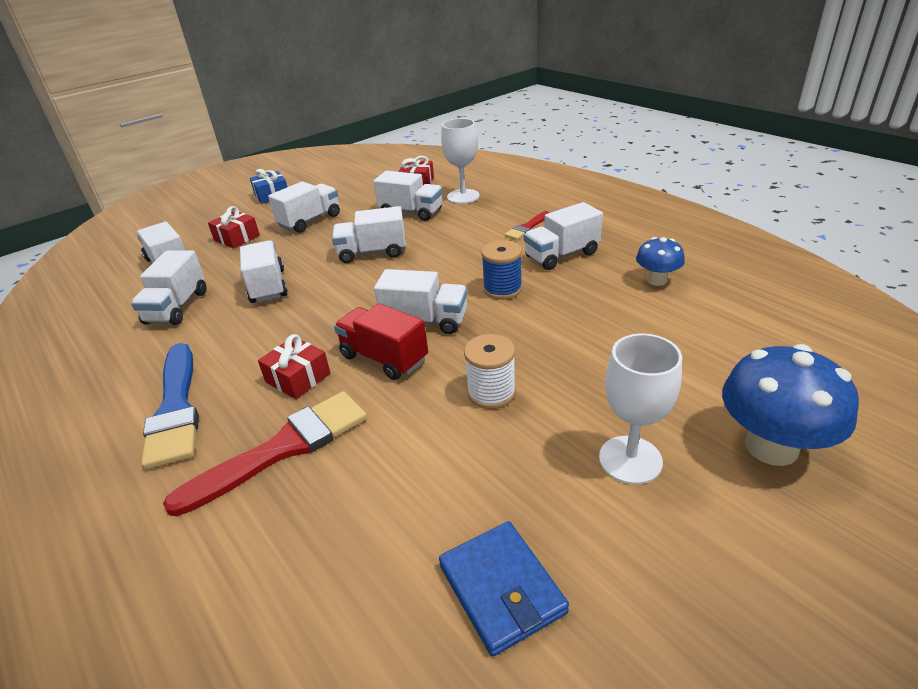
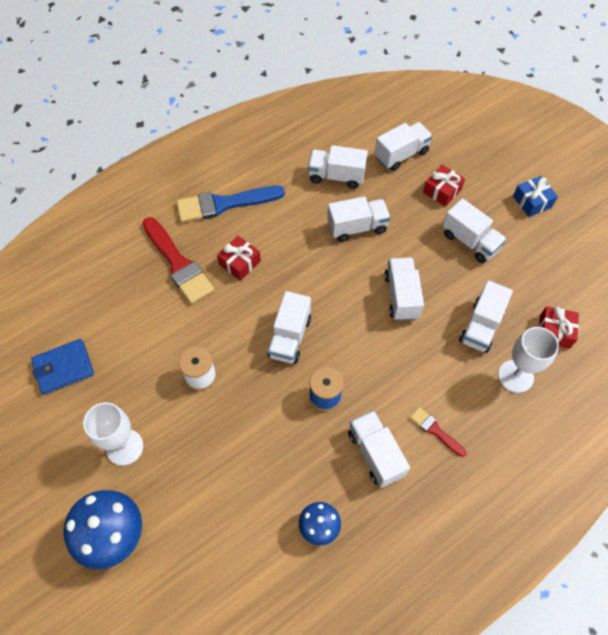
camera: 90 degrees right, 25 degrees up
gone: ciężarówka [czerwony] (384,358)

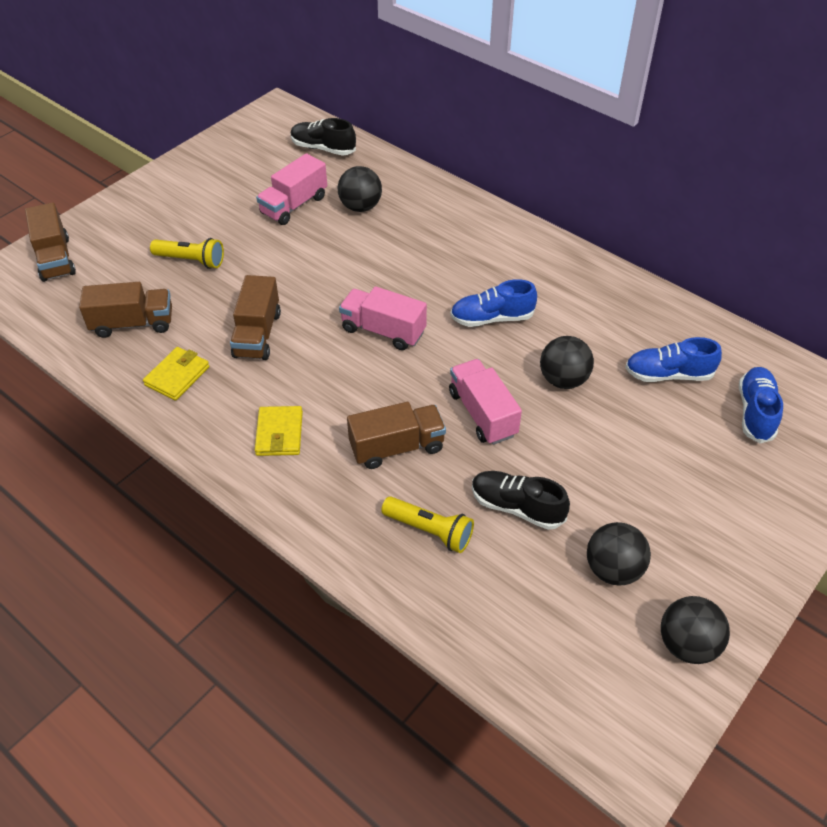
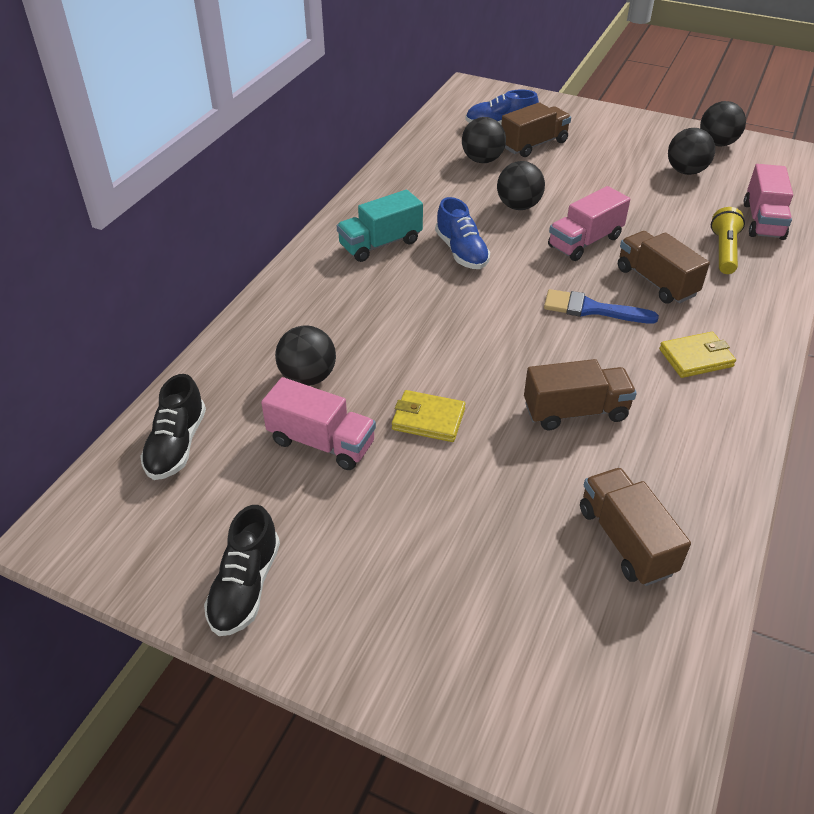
camera: 105 degrees left, 5 degrees down
gone: latarka [żółty] (191,261)
new: ciężarówka [turkusowy] (380,244); pędzel [niebieski] (591,309)
shifted: ciężarówka [brązowy] (55,259) to (533,145); portfel [żółty] (177,376) to (428,419); ciężarówka [różowy] (383,331) to (763,221); but [czarny] (517,507) to (245,587)
swapped: but [niebieski] (668,374) to piłka [czarny] (482,160)

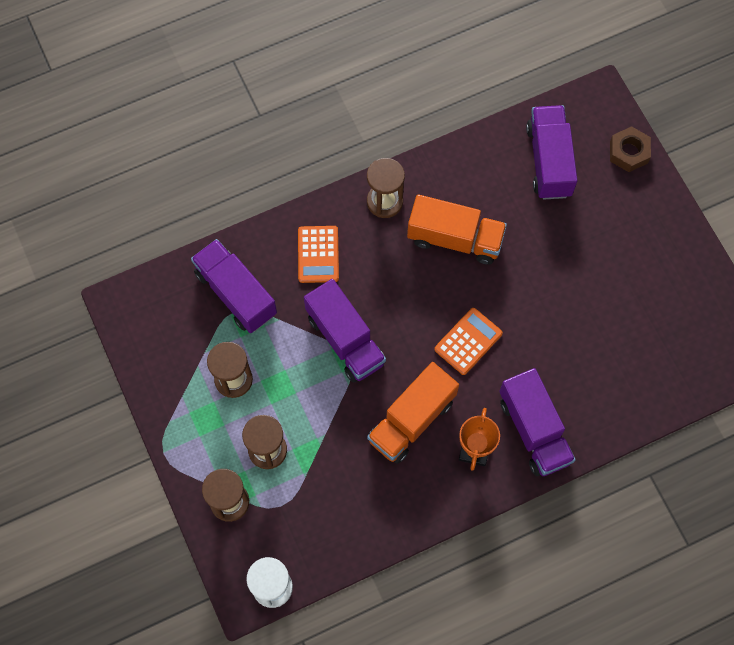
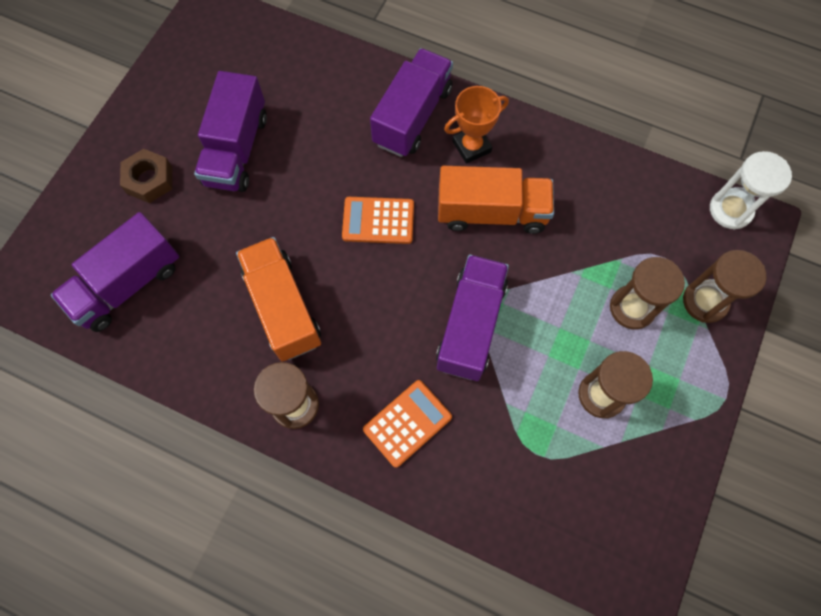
camera: 130 degrees left, 0 degrees up
shifted: ciężarówka [fioletowy] (236,293) to (236,149); nakrętka [brązowy] (628,152) to (149,180)

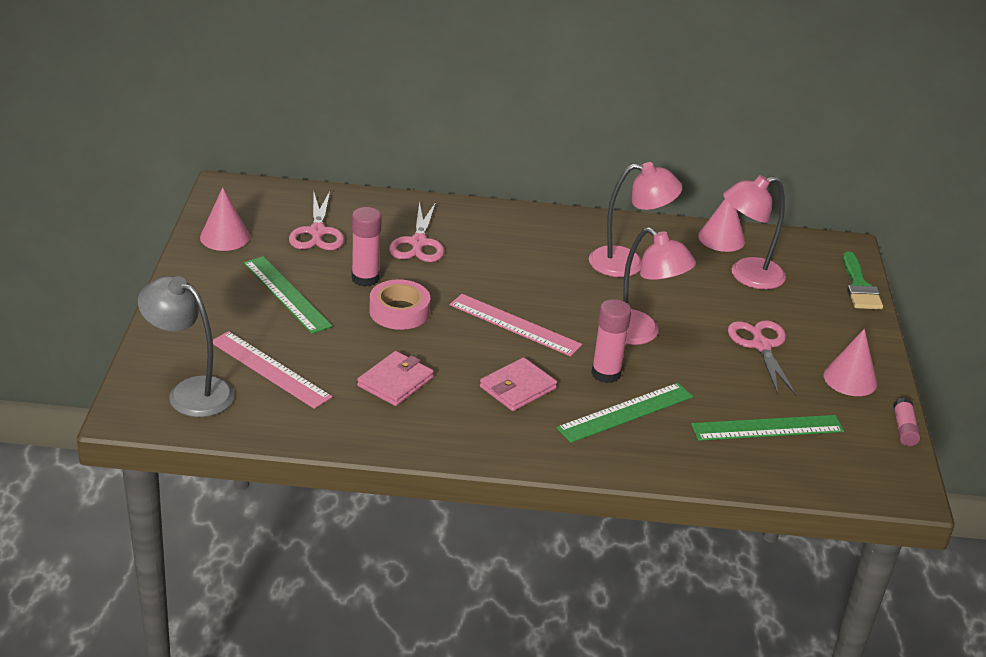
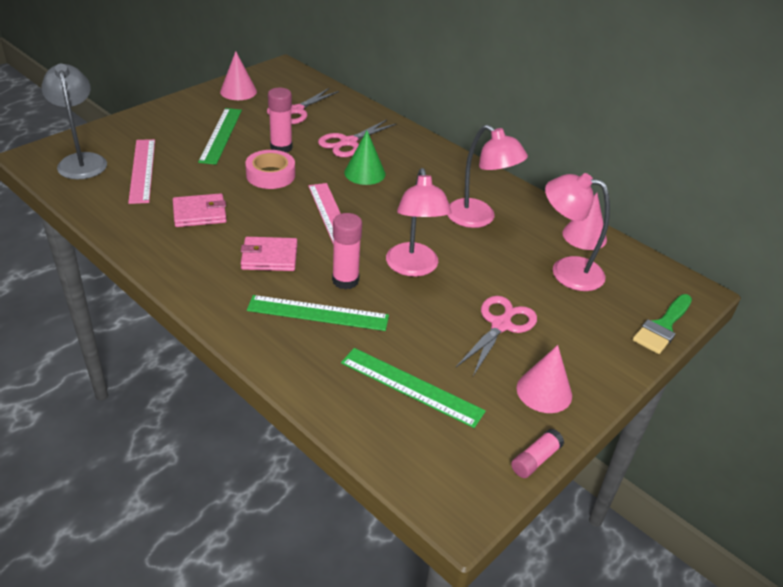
camera: 40 degrees right, 5 degrees up
new: stożek [zielony] (364,173)

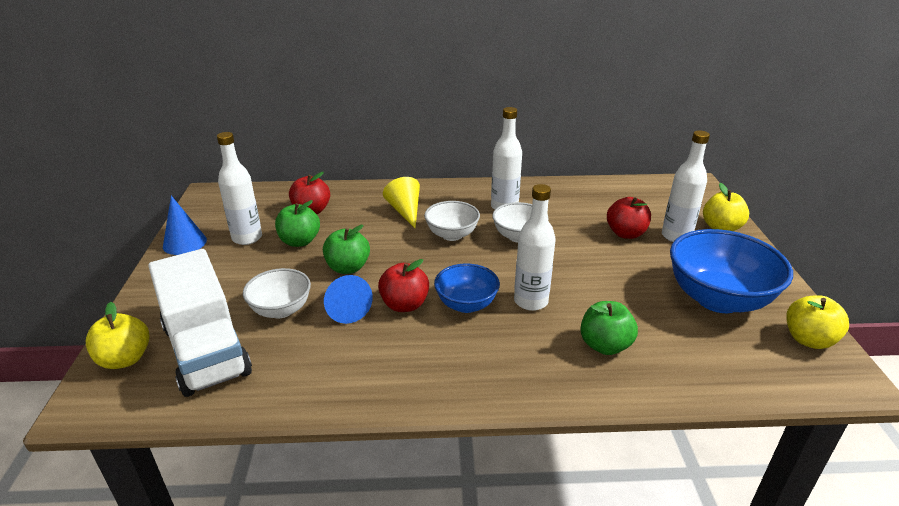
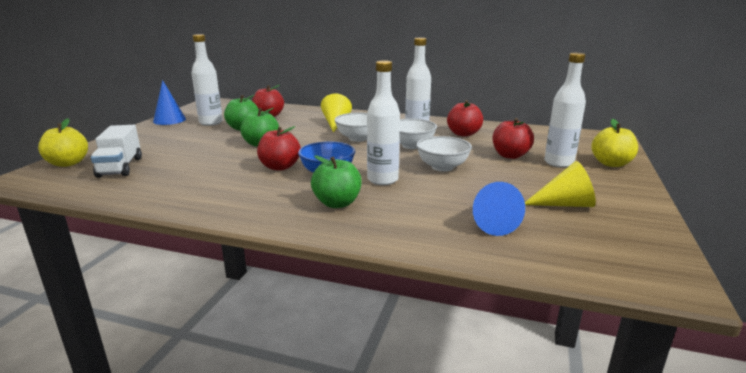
camera: 20 degrees right, 10 degrees down
gone: jabłko [żółty] (808,339)
new: jabłko [czerwony] (463,134)
shifted: miska [biały] (281,310) to (442,167); stożek [niebieski] (345,308) to (490,222); jabłko [zielony] (605,345) to (337,203)
swapped: miska [niebieski] (718,299) to stożek [żółty] (564,204)
scaled: ciężarówka [biały] (206,350) = (120,167) x0.60

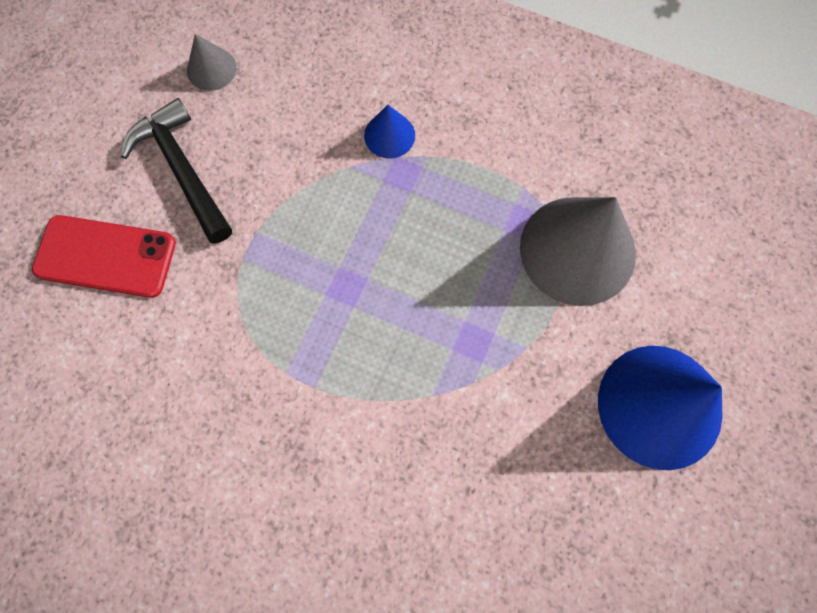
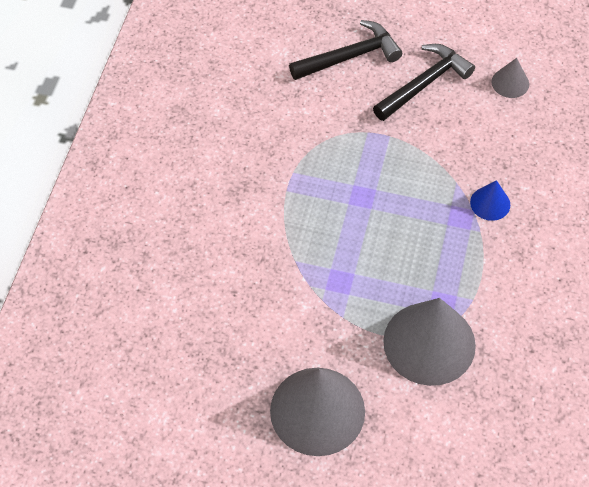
camera: 80 degrees right, 15 degrees down
swapped: telefon [czerwony] (106,256) to młotek [czarny] (350,57)
repainted: stożek [niebieski] (659,406) to stożek [szary] (317,411)

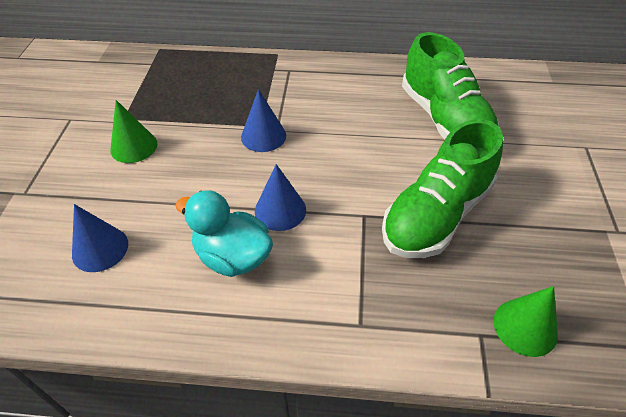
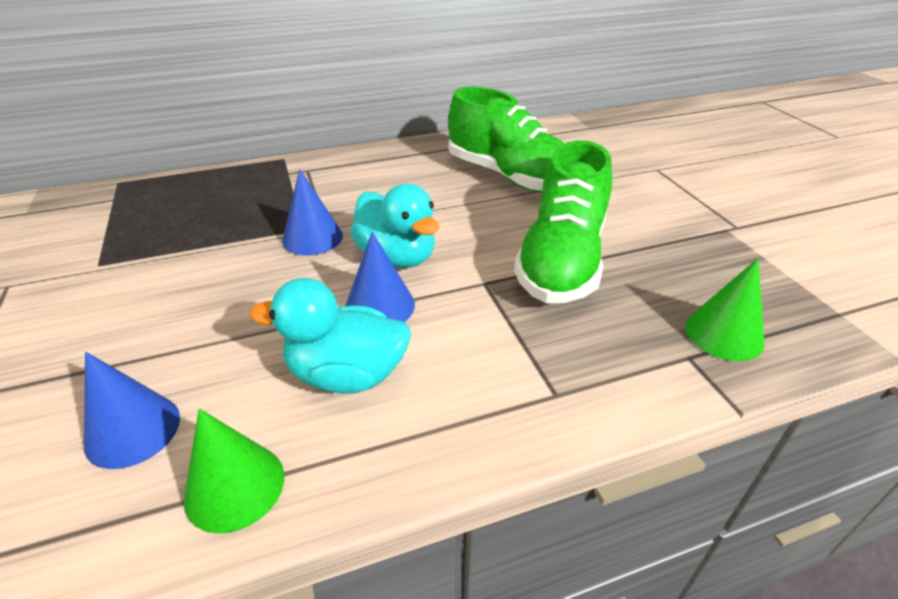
camera: 25 degrees left, 10 degrees down
new: kaczka [turkusowy] (397,257)
shifted: stożek [zielony] (134,146) to (234,486)

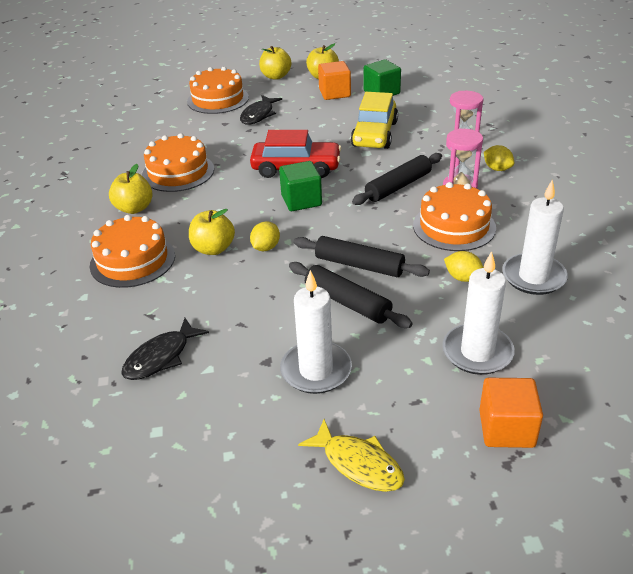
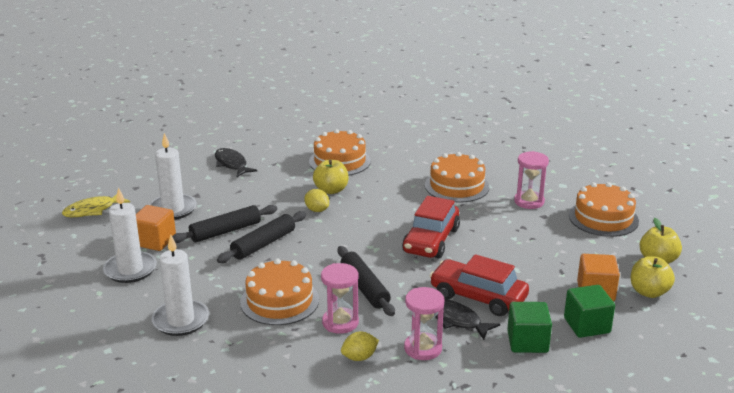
camera: 105 degrees right, 10 degrees down
gone: jabłko [żółty] (134,208); cytryna [żółty] (463,278)
new: klepsydra [różowy] (529,201)
shifted: ryba [czarny] (258,115) to (455,320); sześcian [zielony] (301,200) to (527,342); sześcian [pomarańczowy] (506,429) to (155,241)
repainted: samochód [żółty] (374,134) to samochód [czerwony] (478,297)

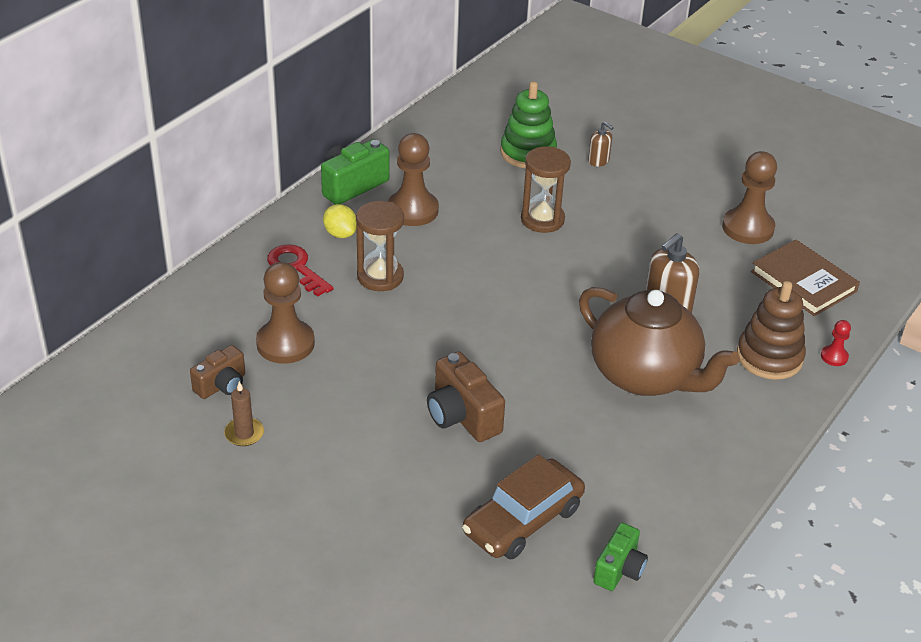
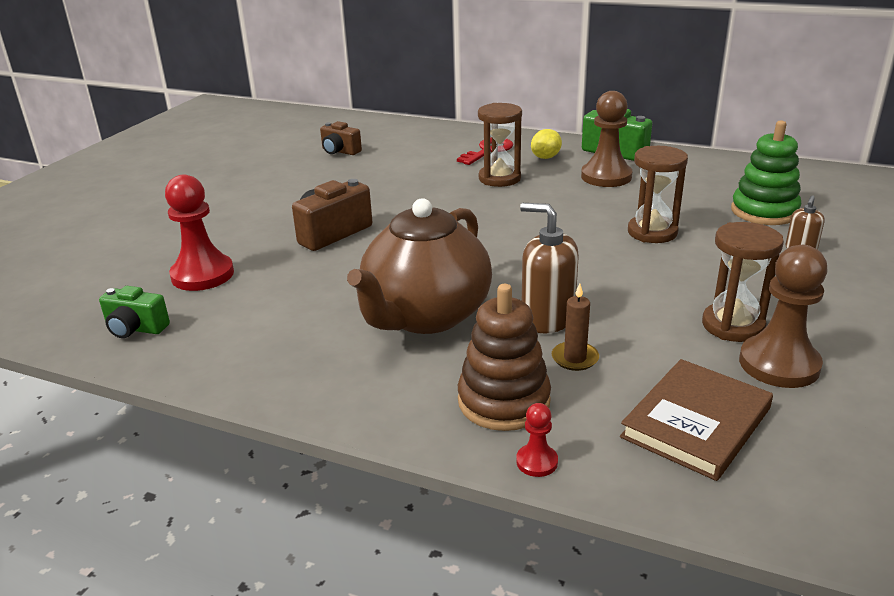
camera: 80 degrees right, 10 degrees down
gone: pionek [brązowy] (285,343)
new: klepsydra [brązowy] (733,325)
shifted: świeca [brązowy] (244,434) to (575,358)
swapped: samochód [brązowy] (523,520) to pionek [czerwony] (202,275)

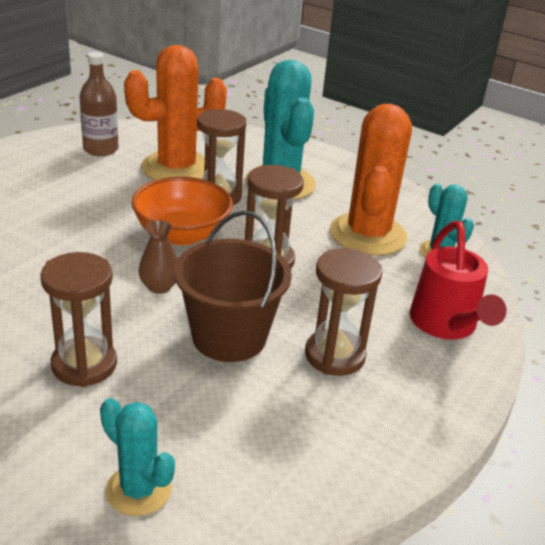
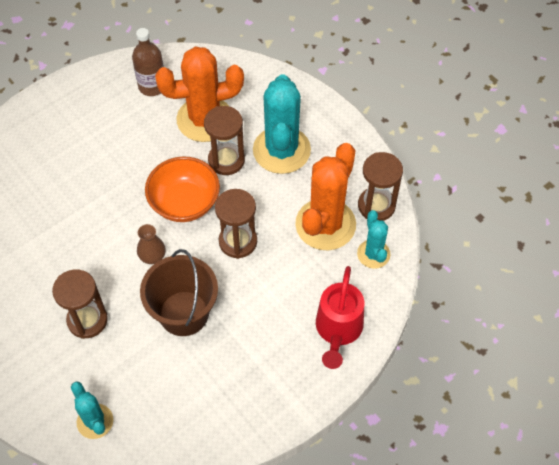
camera: 20 degrees right, 25 degrees up
shifted: klepsydra [brązowy] (334,355) to (376,206)

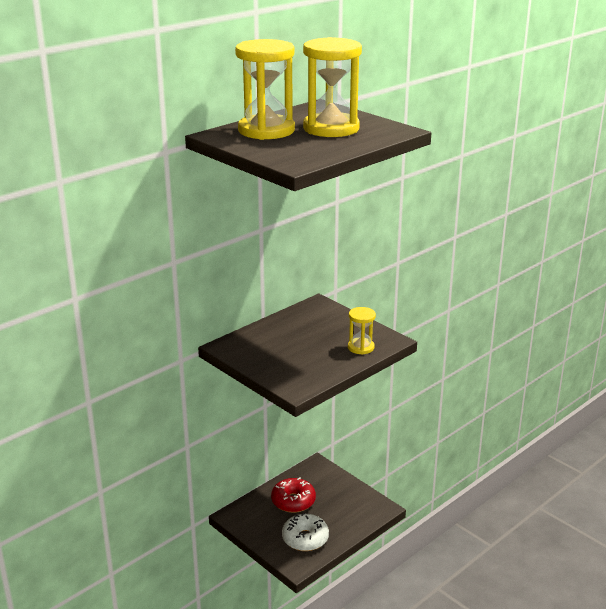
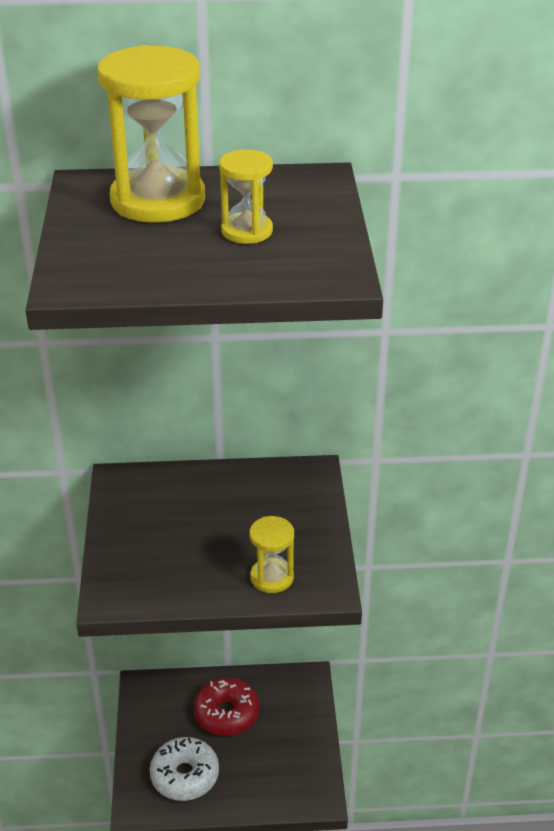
camera: 40 degrees right, 10 degrees up
scaled: klepsydra [żółty] (331,128) = (247,231) x0.52

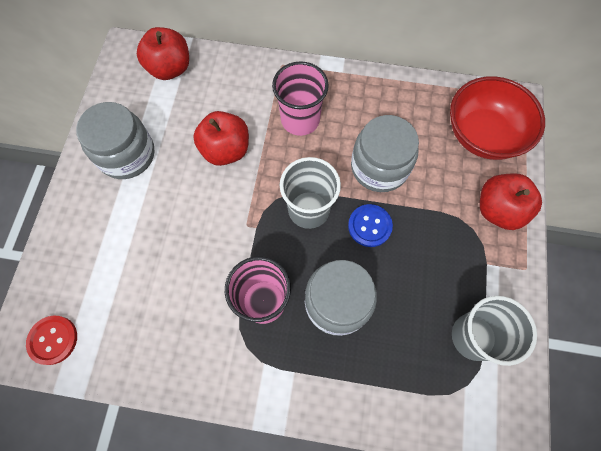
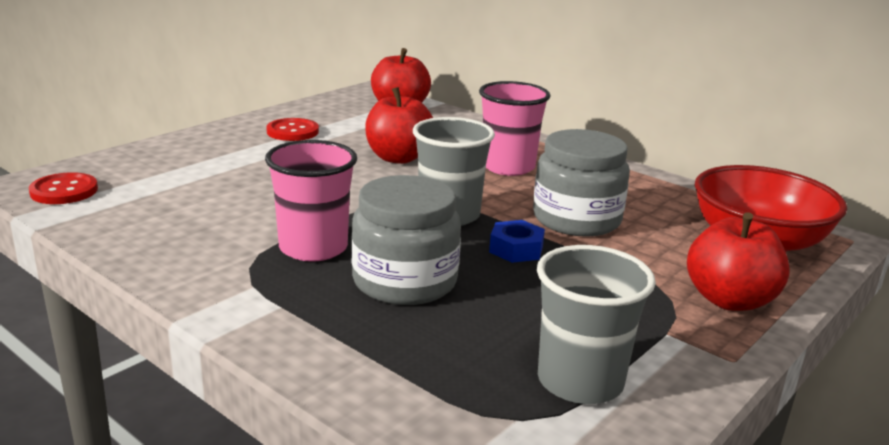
camera: 30 degrees right, 45 degrees down
swapped: słoik [szary] (127,154) to guzik [czerwony] (292,132); guzik [niebieski] (369,226) to nakrętka [niebieski] (516,249)

